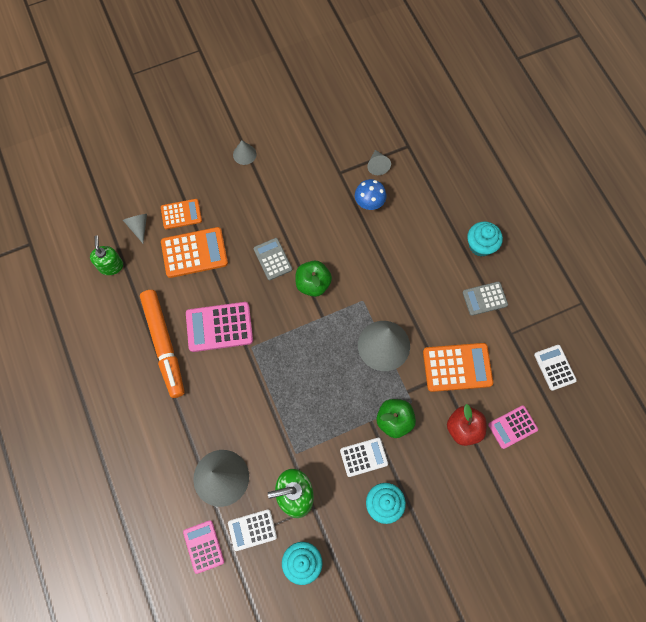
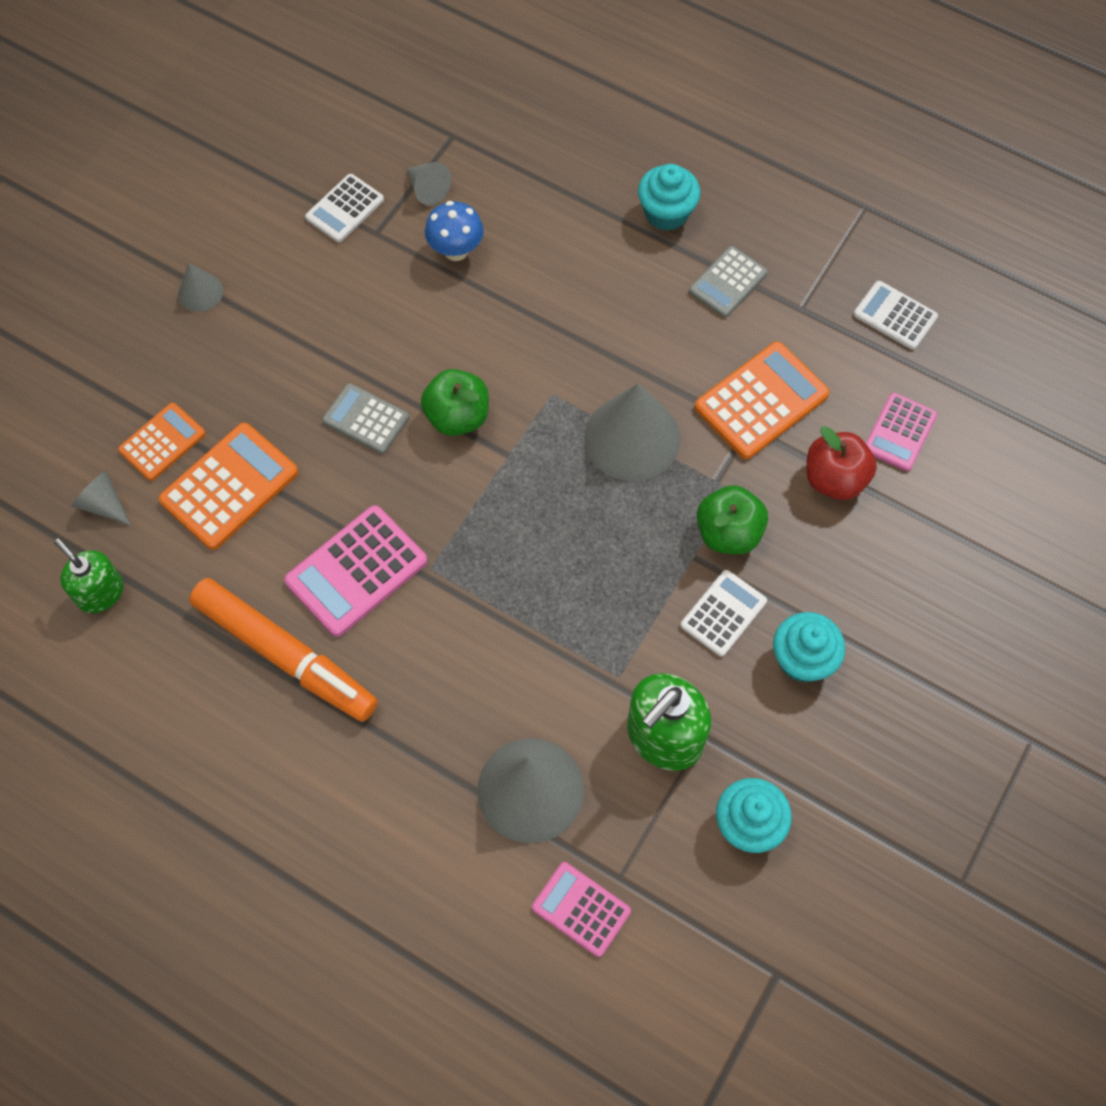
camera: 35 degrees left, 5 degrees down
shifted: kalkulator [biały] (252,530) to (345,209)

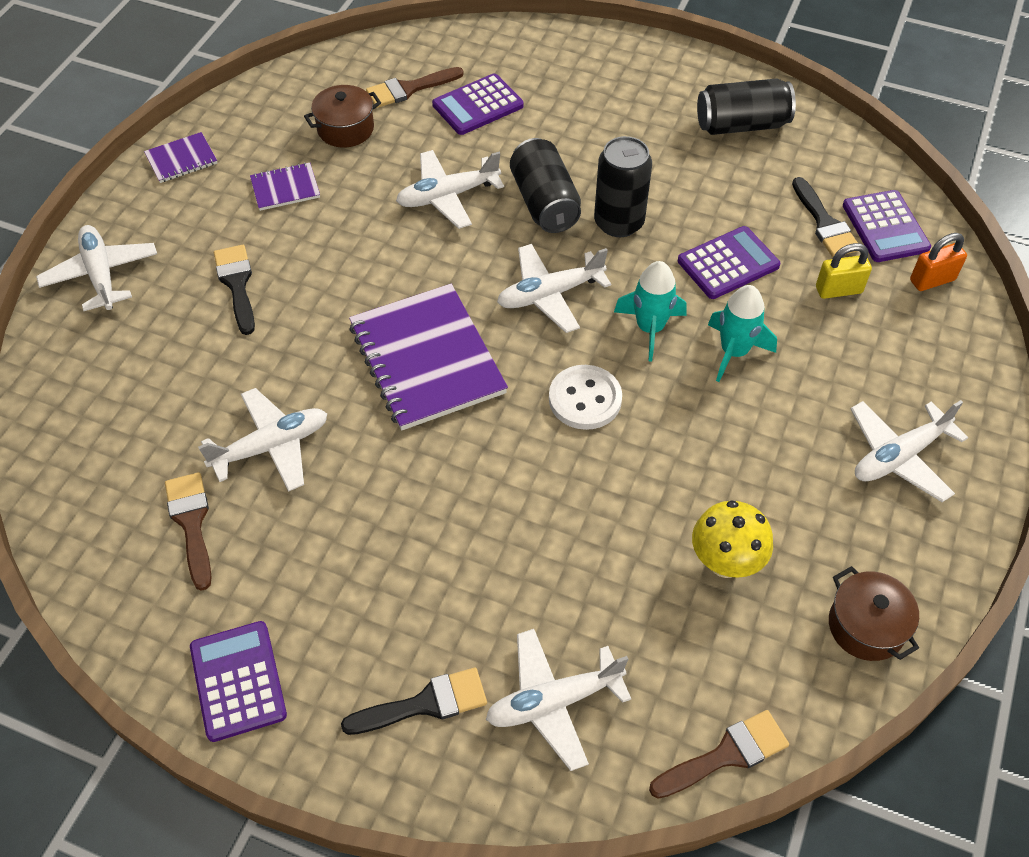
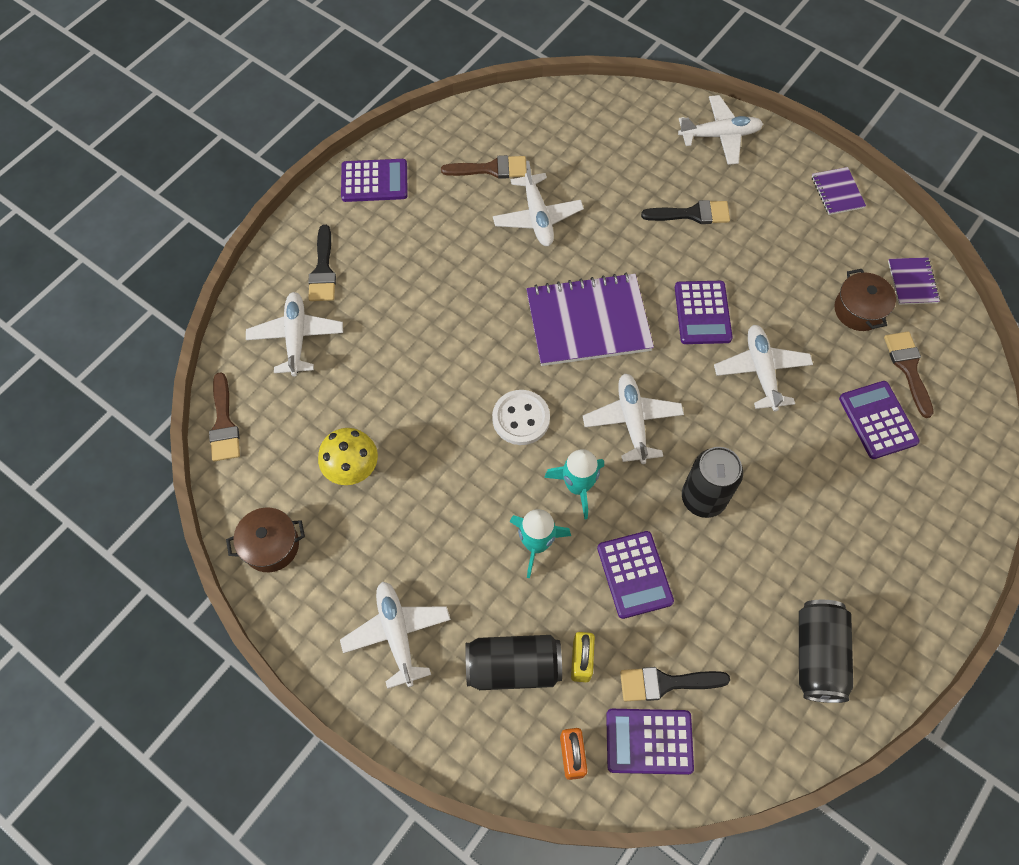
camera: 105 degrees right, 10 degrees up
new: kalkulator [fioletowy] (702,313)
shifted: zeszyt [fioletowy] (285,188) to (912,282); puszka [czarny] (544,202) to (513,666)

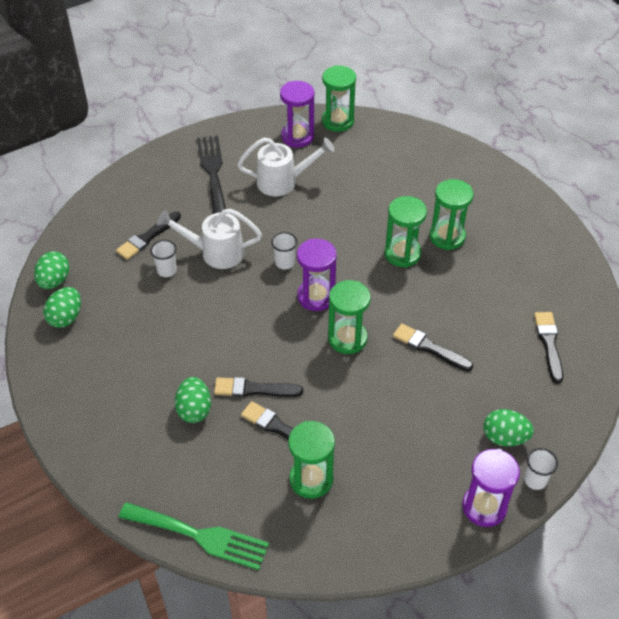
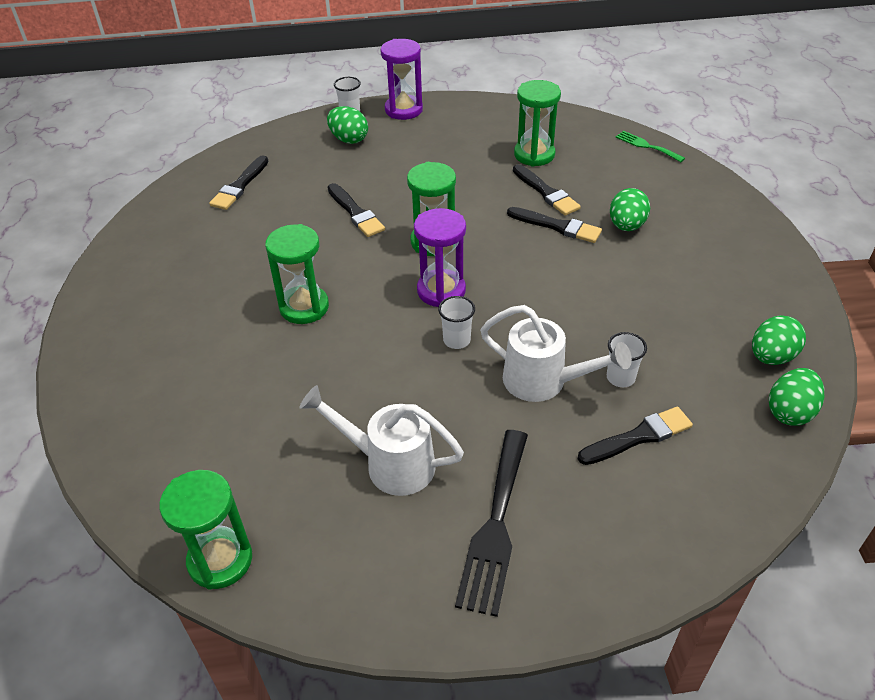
camera: 155 degrees left, 5 degrees down
gone: klepsydra [fioletowy] (297,136); klepsydra [zielony] (447,237)
scaled: widelec [zielony] (200,536) = (646,146) x0.54

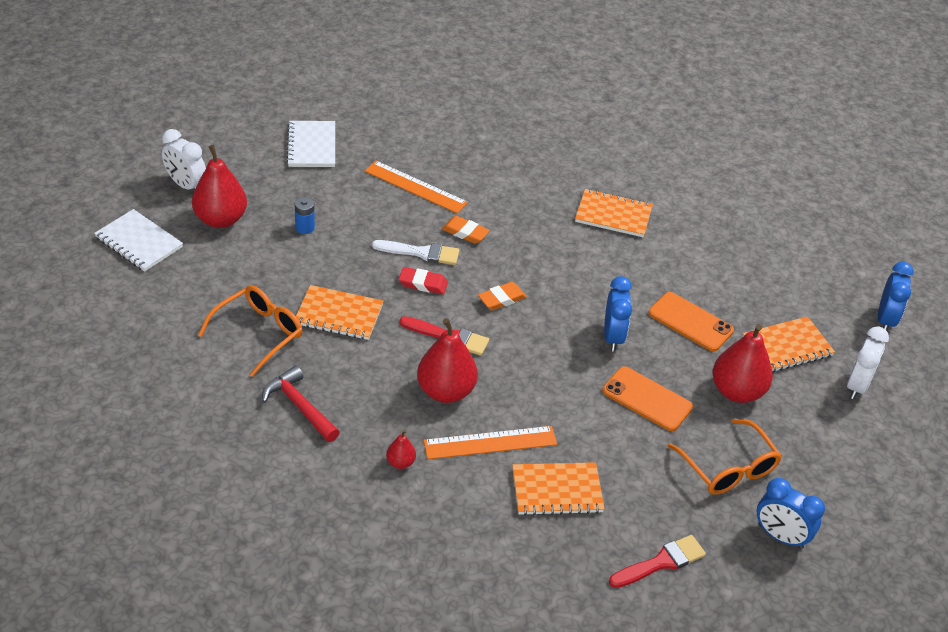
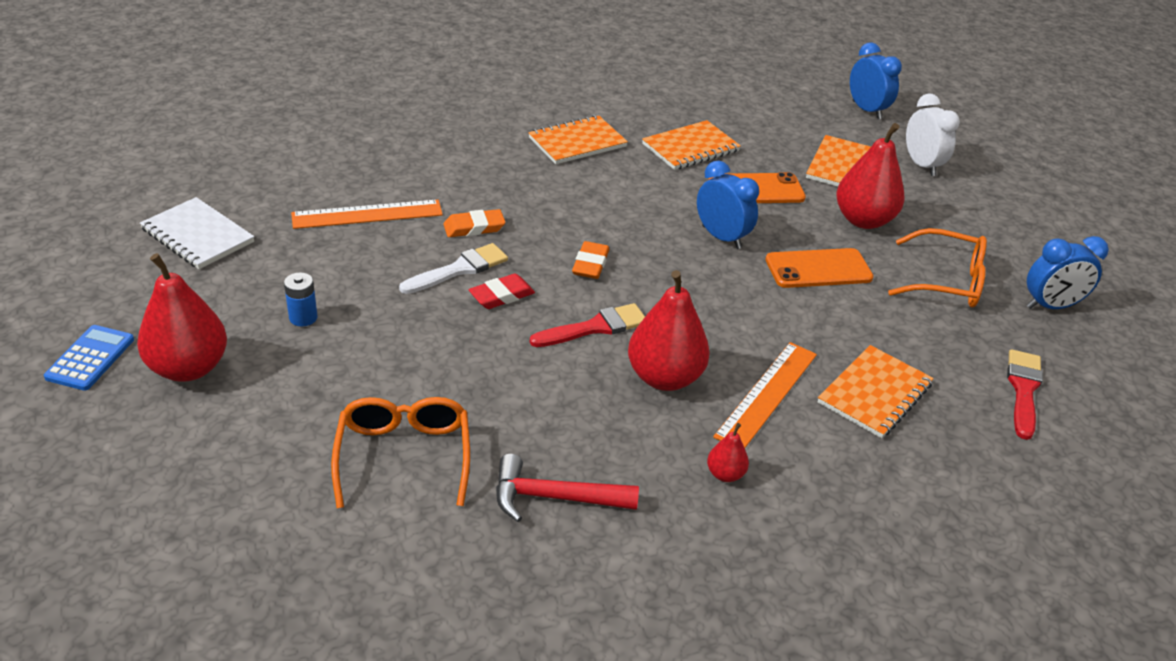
camera: 45 degrees left, 5 degrees down
gone: zeszyt [biały] (139,242)
shifted: zeszyt [pomarańczowy] (339,315) to (690,148)
swapped: budzik [biały] (186,185) to kalkulator [niebieski] (90,358)

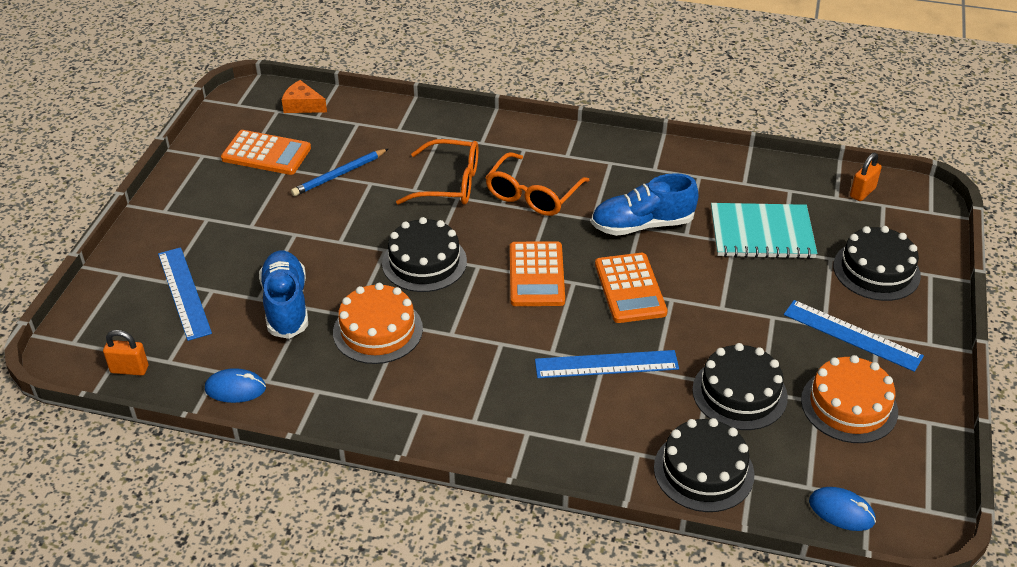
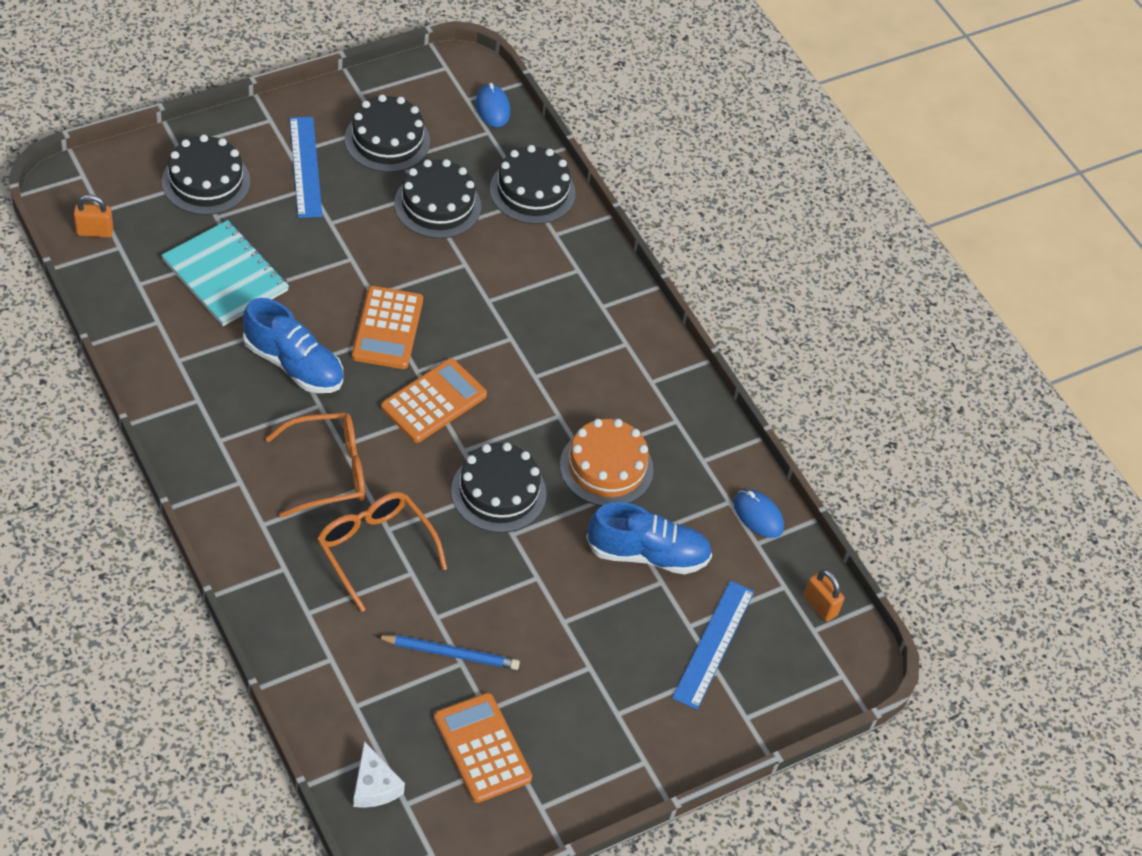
camera: 140 degrees left, 10 degrees up
gone: linijka [niebieski] (606,364)
repainted: ser [pomarańczowy] (302,105) to ser [biały] (374,786); tort [pomarańczowy] (849,405) to tort [czarny] (387,140)
rotated: but [niebieski] (286,305) = (647,554) 120 degrees counterclockwise; kalkulator [pomarańczowy] (630,288) = (387,328) 150 degrees clockwise

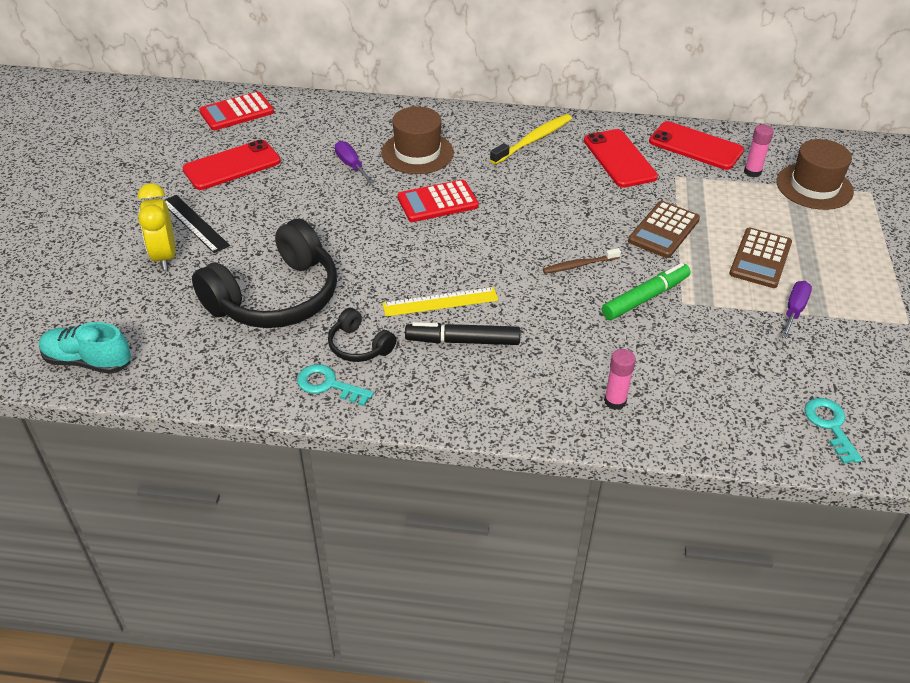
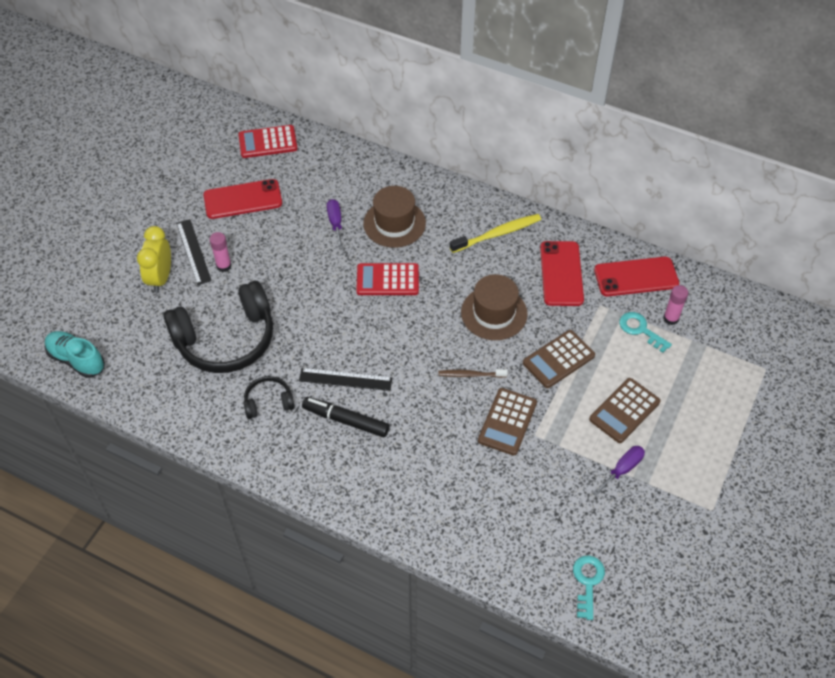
camera: 20 degrees right, 10 degrees up
shifted: klucz [turkusowy] (328,385) to (640,330); klej w sztyfcie [różowy] (615,401) to (224,266); kapelusz [brązowy] (814,187) to (494,313)
swapped: flamaster [zielony] (645,298) to kalkulator [brązowy] (507,422)
repainted: linijka [żółty] (440,302) to linijka [czarny] (345,379)
rotated: słuchawki [czarny] (359,346) = (268,402) 105 degrees clockwise; telefon [czerwony] (695,146) = (636,277) 60 degrees counterclockwise

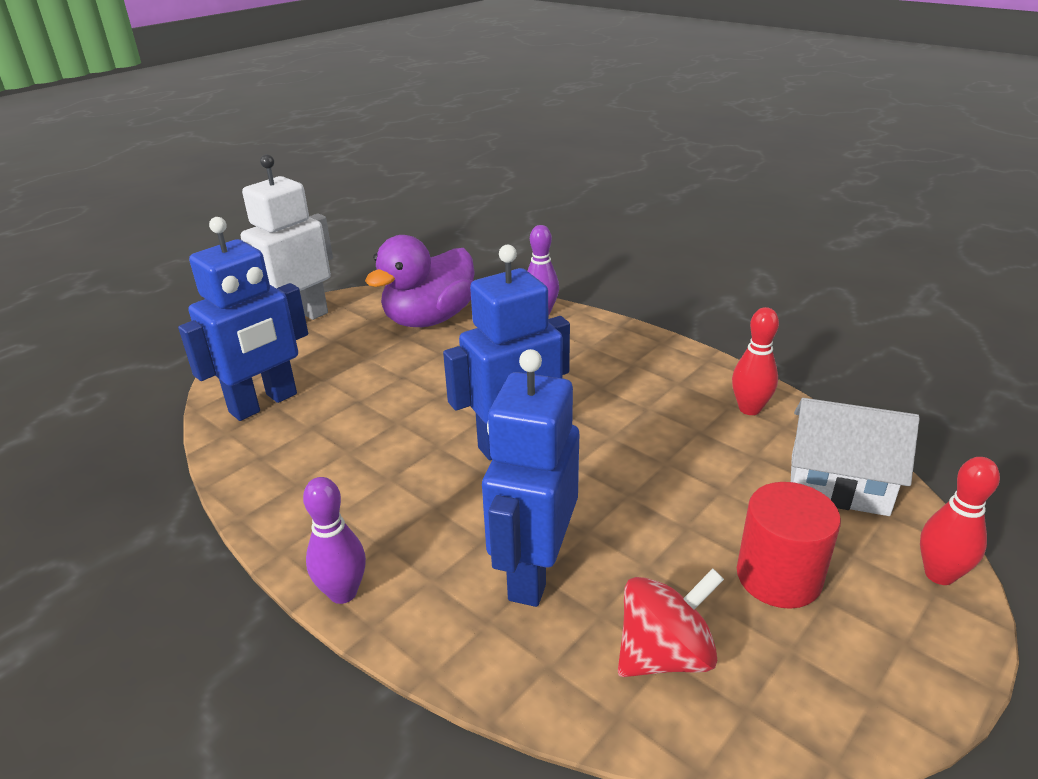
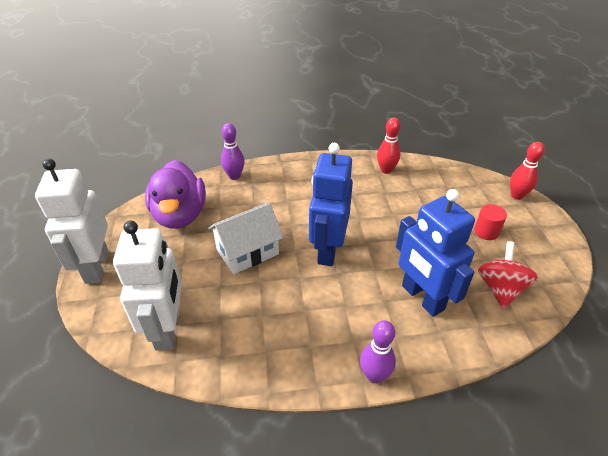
camera: 50 degrees left, 10 degrees up
shifted: domek [biały] (838,484) to (247,252)
repainted: robot [niebieski] (264,403) to robot [biały] (168,329)
scaled: walec [czerwony] (778,577) = (486,232) x0.63

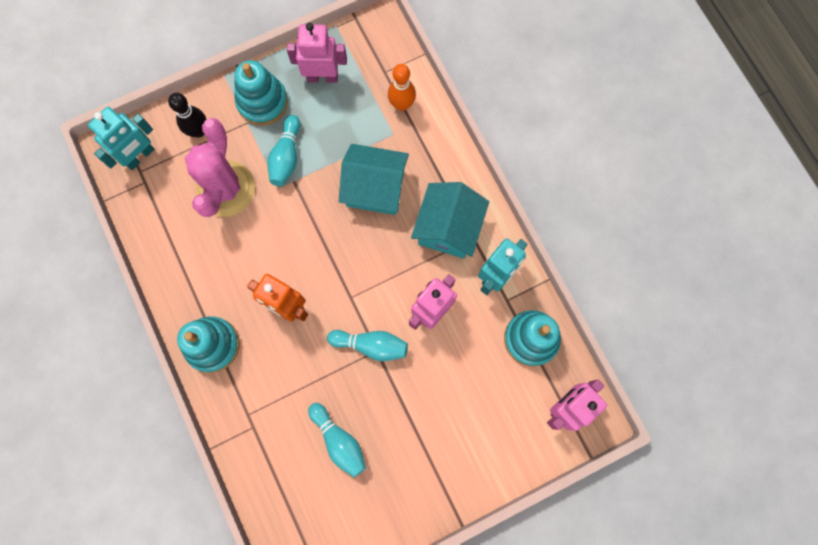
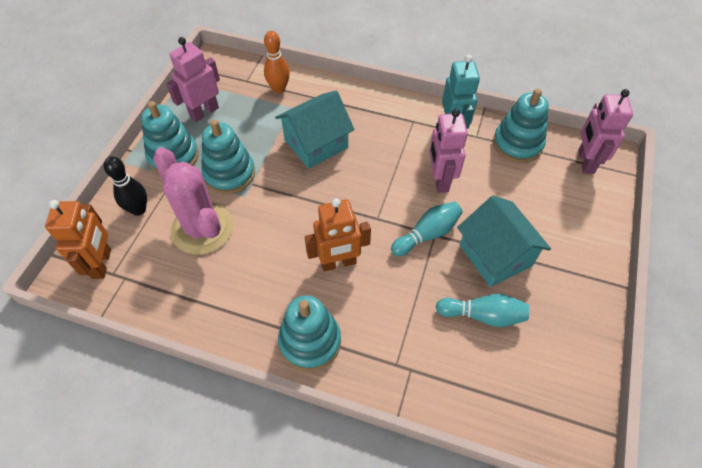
camera: 45 degrees left, 20 degrees down
shifted: domek [turkusowy] (448,228) to (495,255)
swapped: kręgiel [turkusowy] (286,157) to zabawka nakładanka [turkusowy] (229,174)
repainted: robot [turkusowy] (140,156) to robot [pomarańczowy] (102,264)

